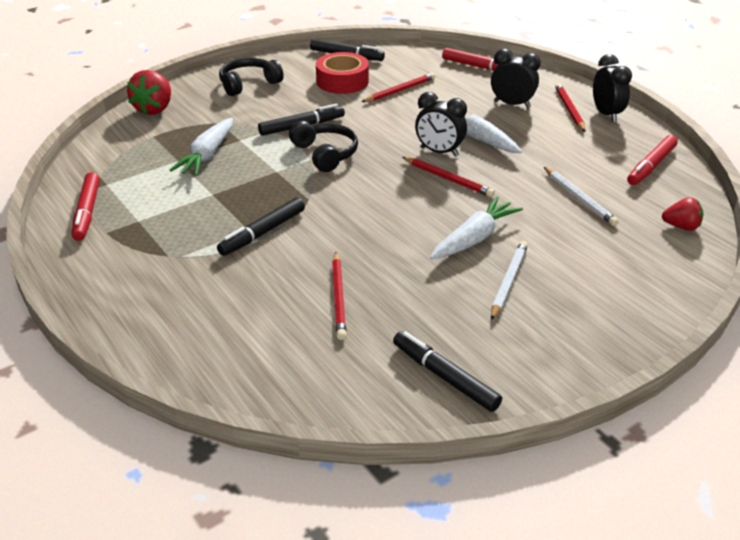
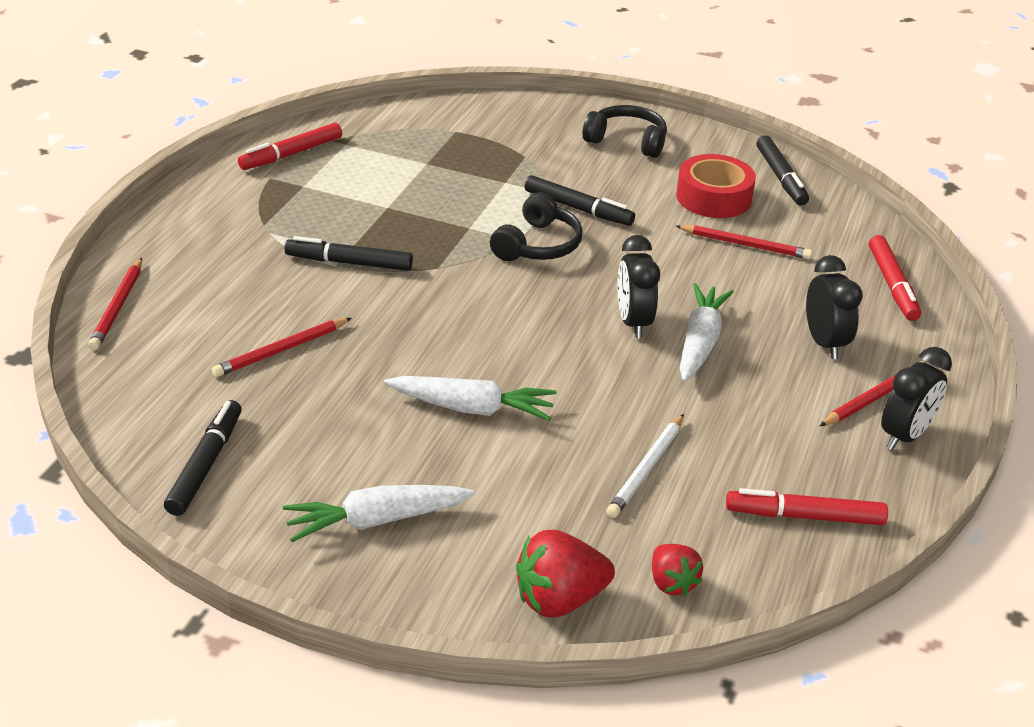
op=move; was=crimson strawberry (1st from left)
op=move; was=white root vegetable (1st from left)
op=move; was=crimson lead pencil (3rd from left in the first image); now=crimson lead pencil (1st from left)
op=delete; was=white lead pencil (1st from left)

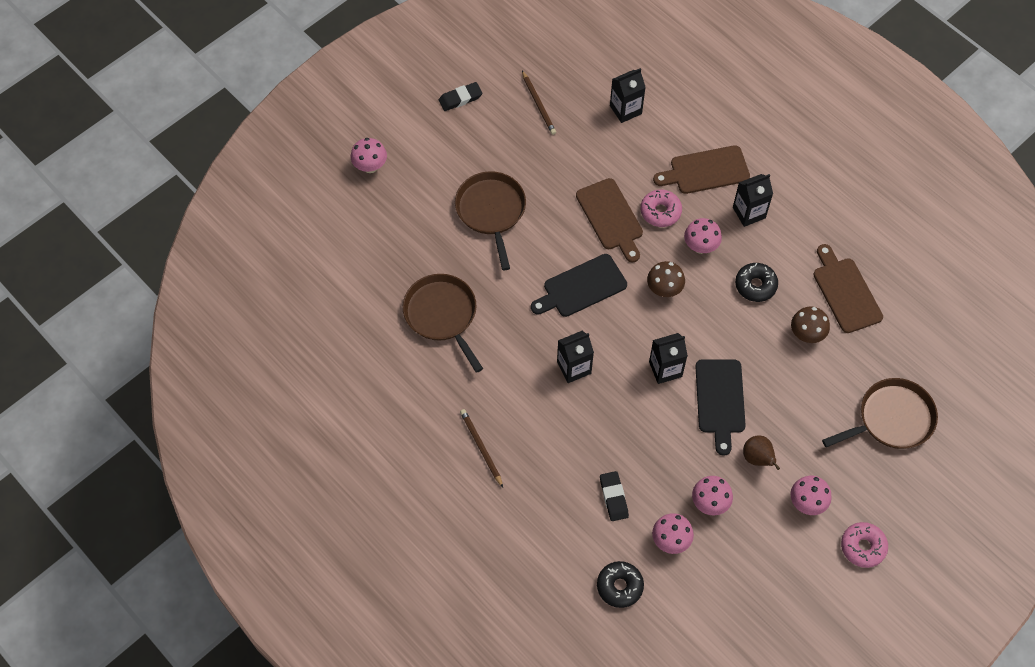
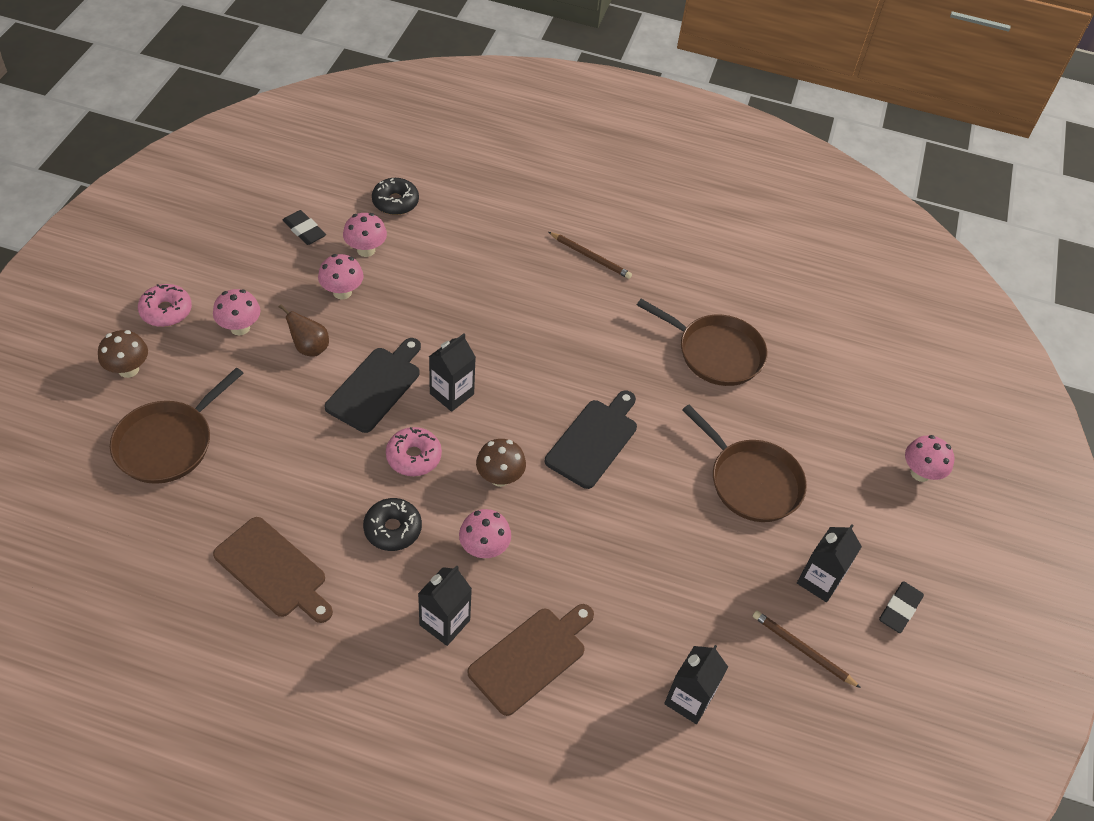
op=move; was=jet-black milk carton (1st from left in the first image); now=jet-black milk carton (4th from left)
op=delete; was=russet bread board (1st from left)
op=move; was=jet-black eraser (2nd from left in the first image); now=jet-black eraser (1st from left)
op=move; was=rosy doughnut (1st from left in the first image); now=rosy doughnut (2nd from left)
op=rotate; was=jet-black bread board (2nd from left in the first image); clockwise=60
op=move; was=russet mushroom (2nd from left in the first image); now=russet mushroom (1st from left)

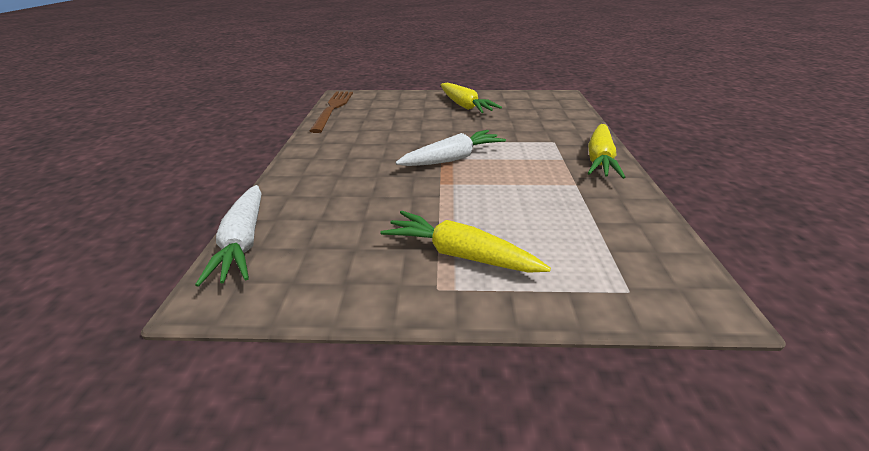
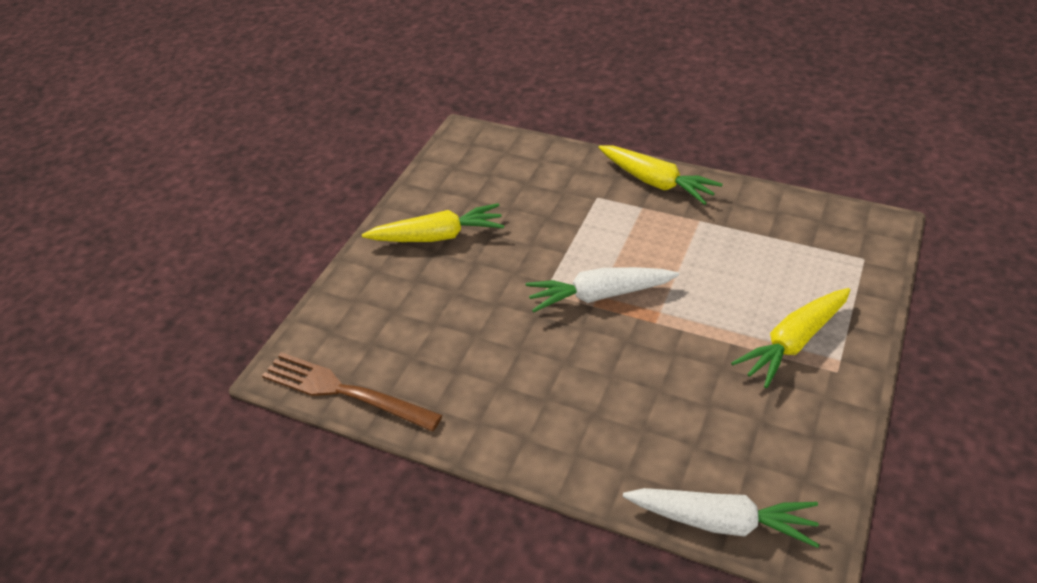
op=rotate; was=white root vegetable (2nd from left in the first image); clockwise=-90

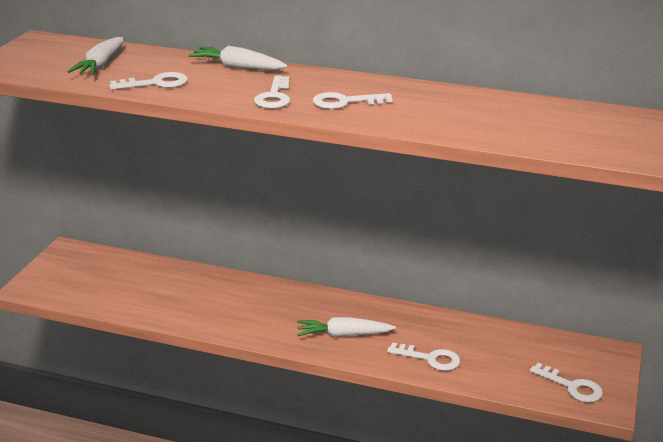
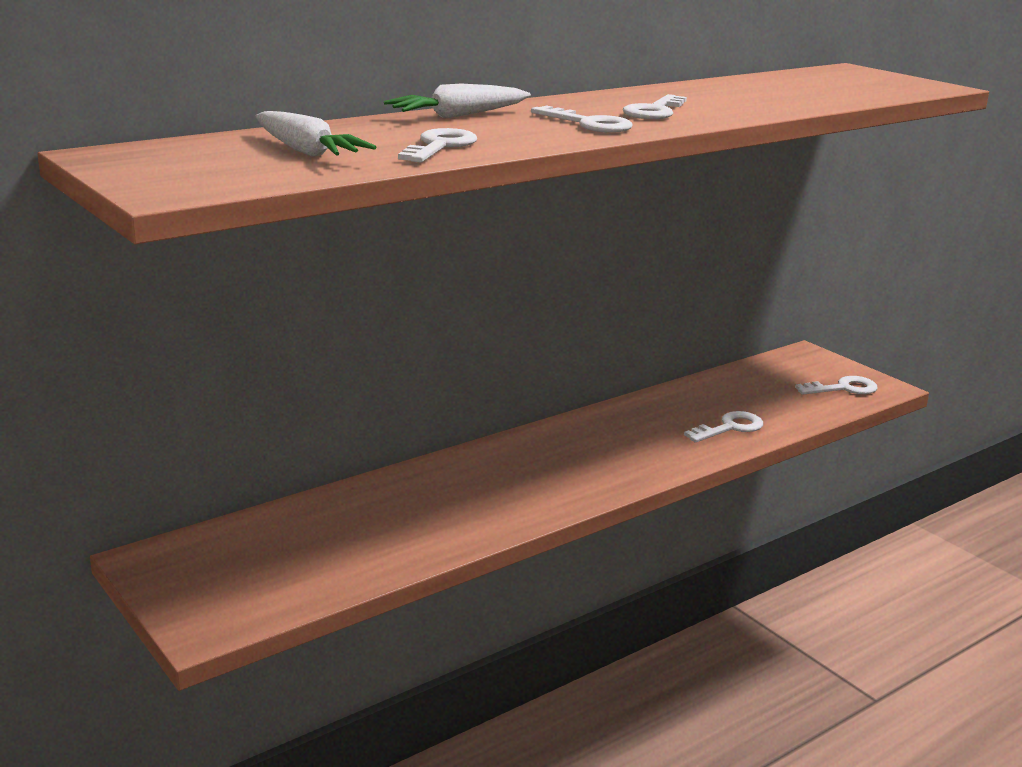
op=delete; was=white root vegetable (3rd from left)

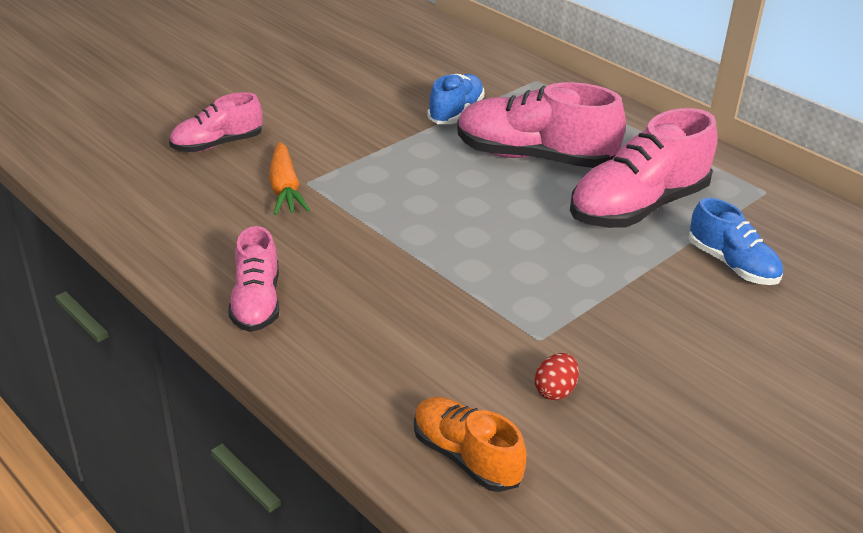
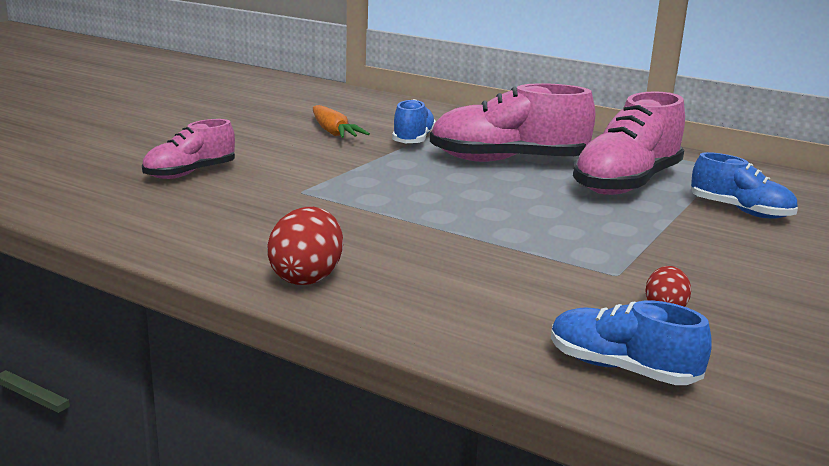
op=replace; was=rosy lace-up shoe (2nd from left); now=crimson egg shape (1st from left)
op=move; was=bright orange root vegetable
op=recolor; was=bright orange lace-up shoe; now=cobalt lace-up shoe (2nd from left)

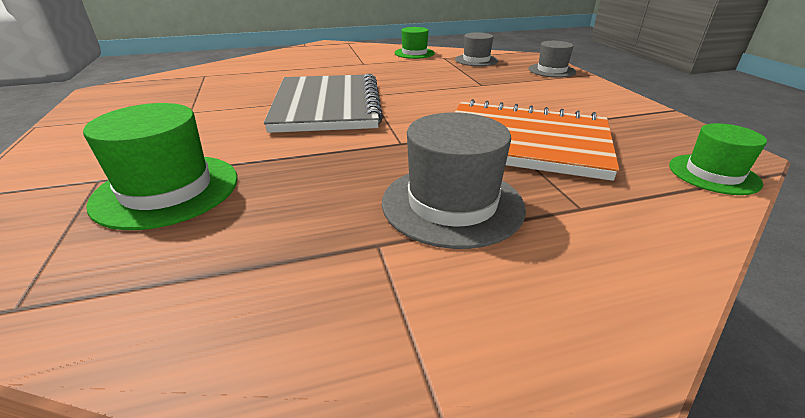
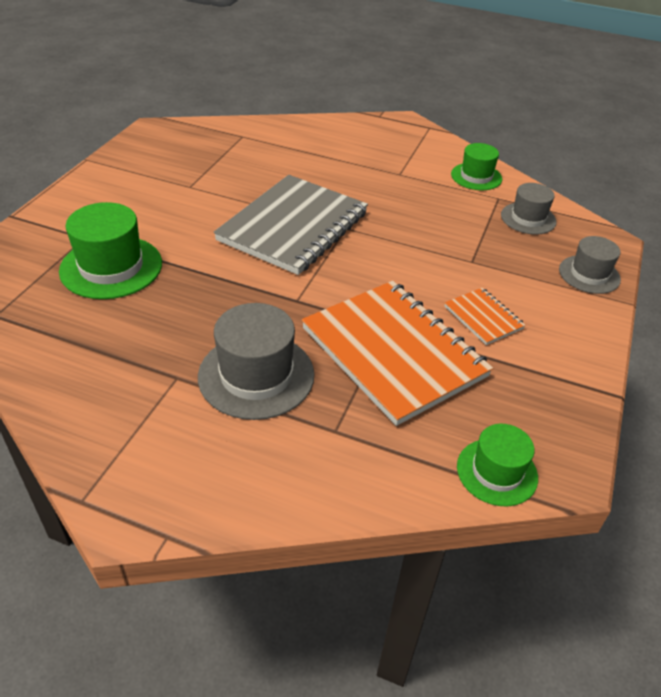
op=insert; now=bright orange notepad (2nd from left)

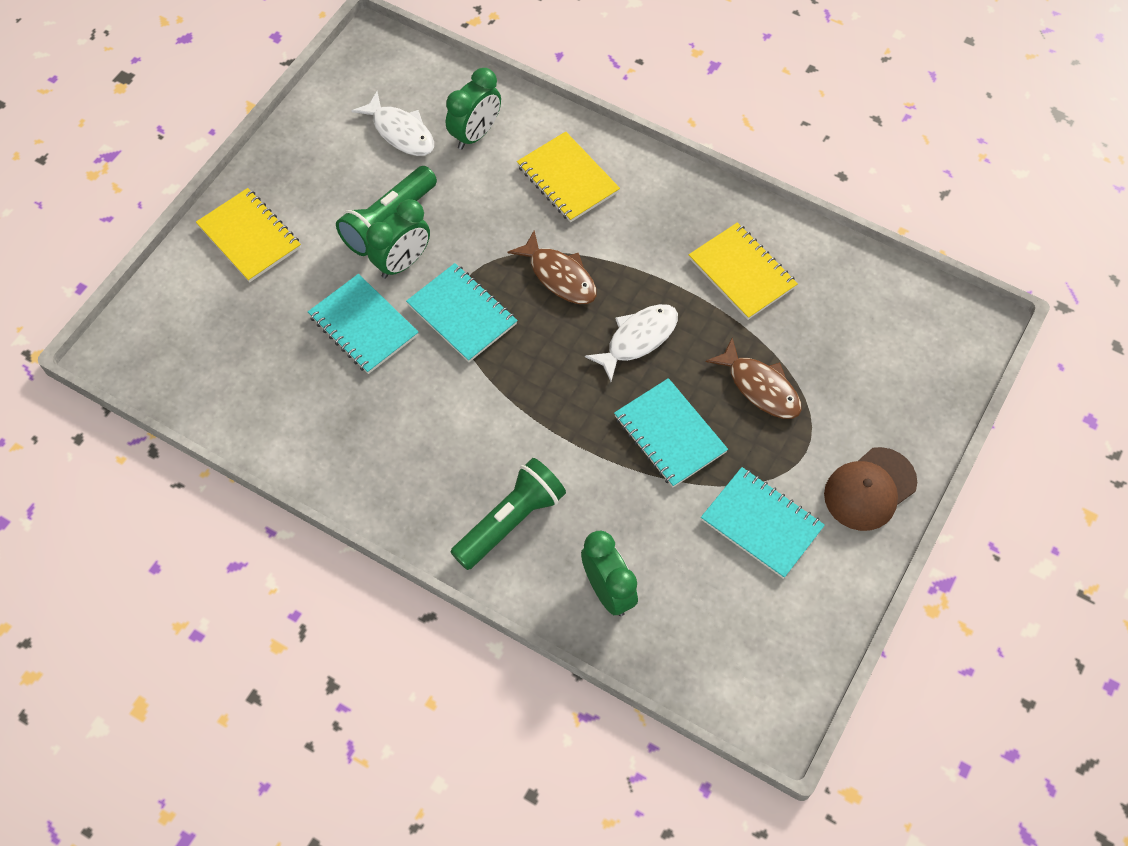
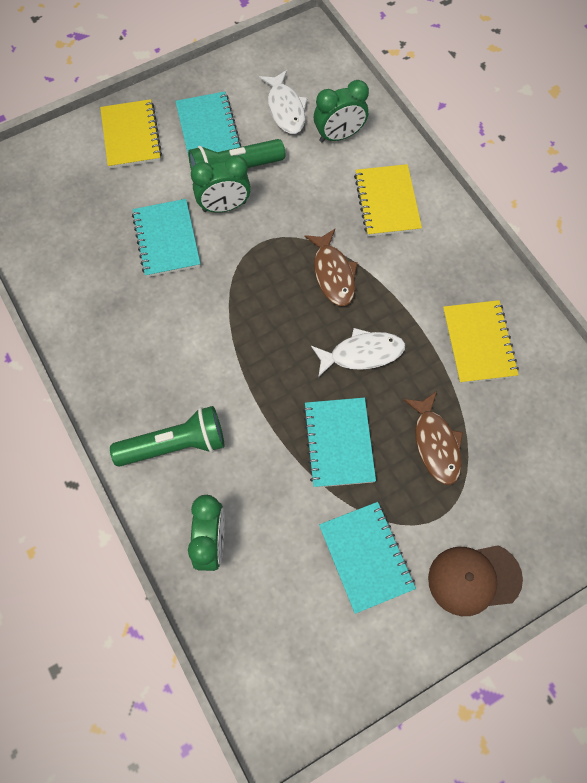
op=move; was=aqua notepad (2nd from left)

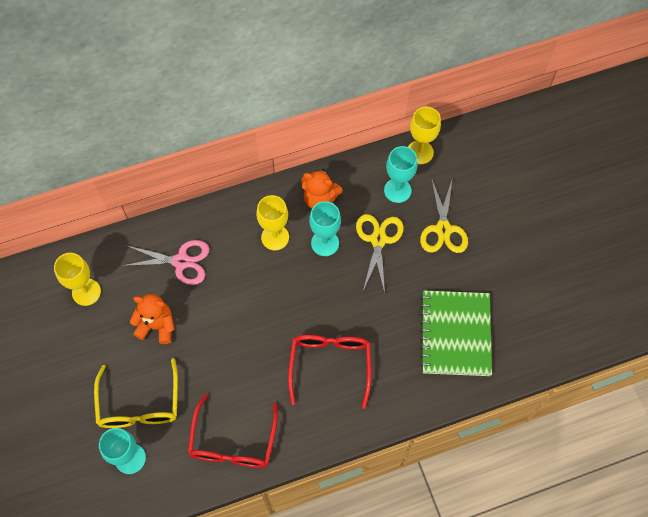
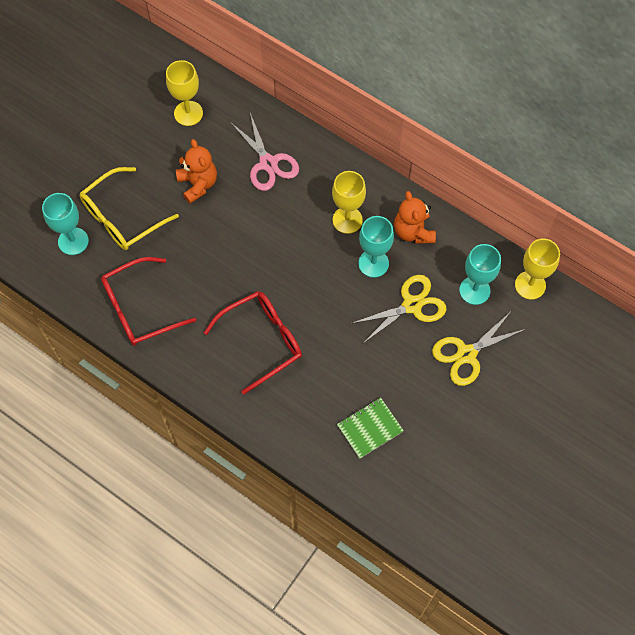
op=resize; was=green notepad; ratio=0.55

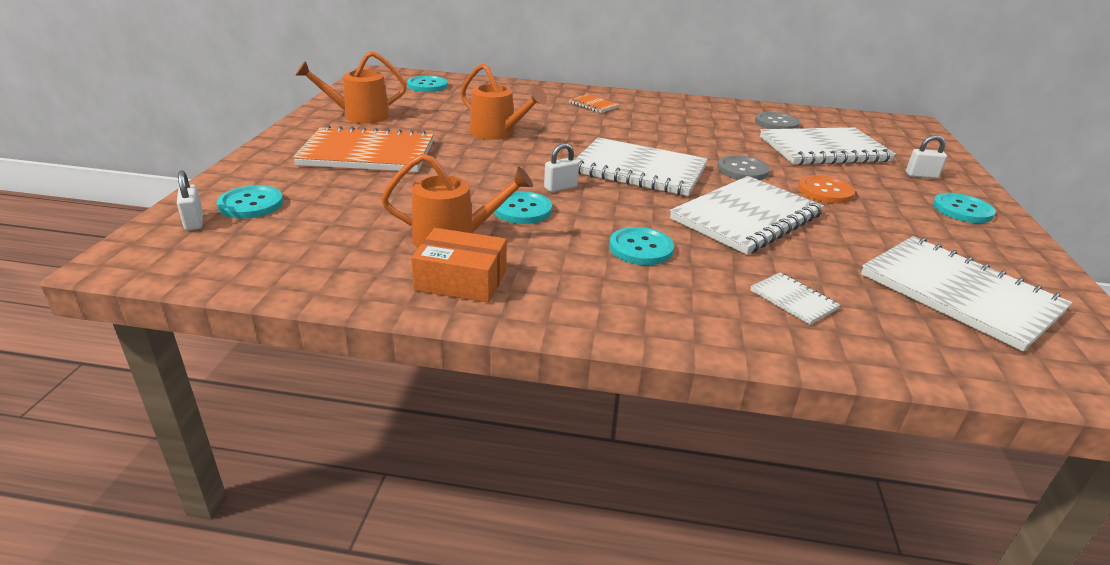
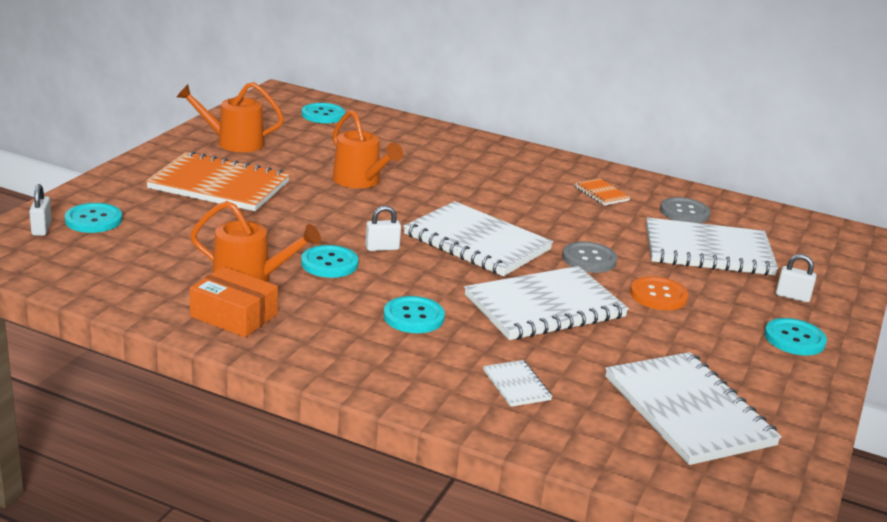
op=move; was=bright orange notepad (2nd from left)

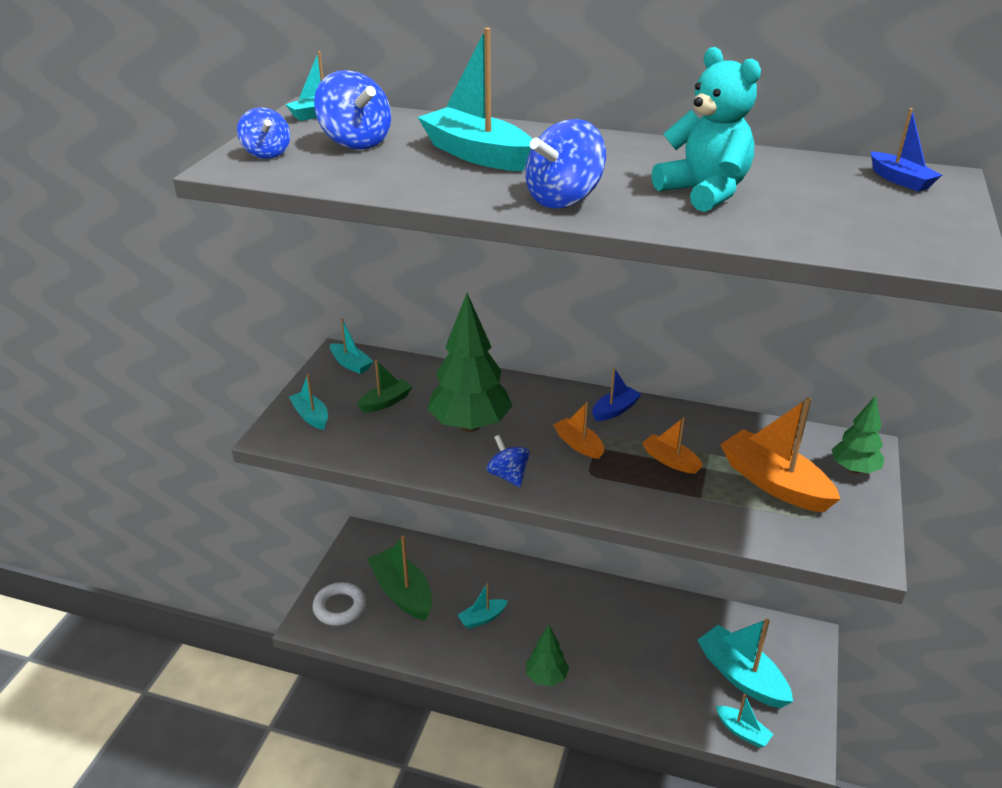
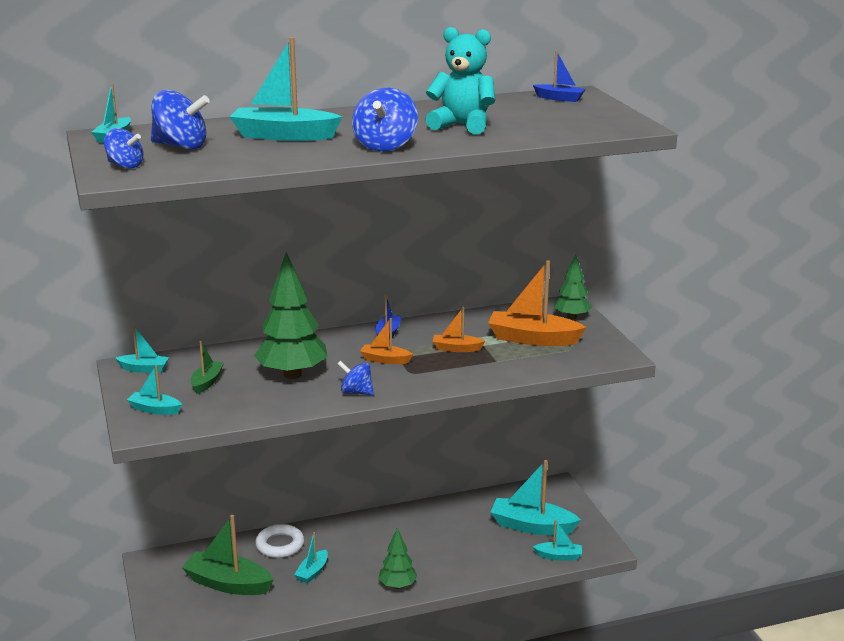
op=move; was=white torus

